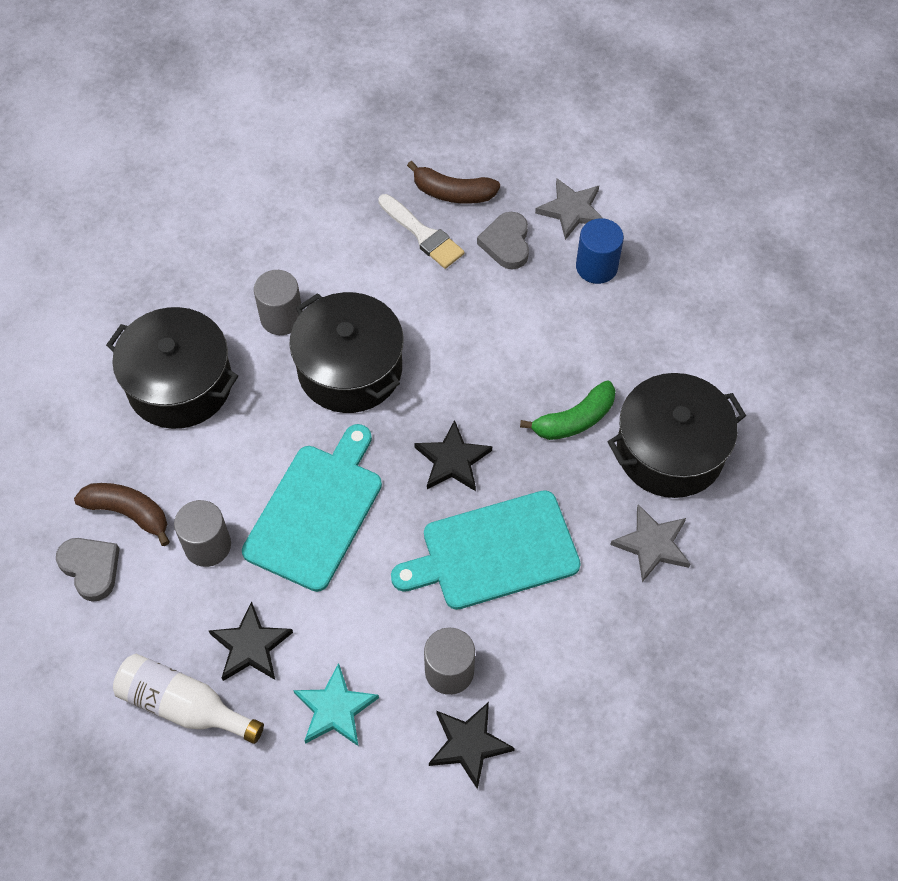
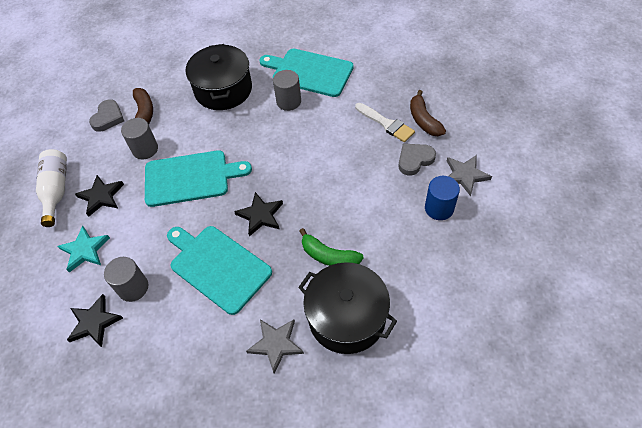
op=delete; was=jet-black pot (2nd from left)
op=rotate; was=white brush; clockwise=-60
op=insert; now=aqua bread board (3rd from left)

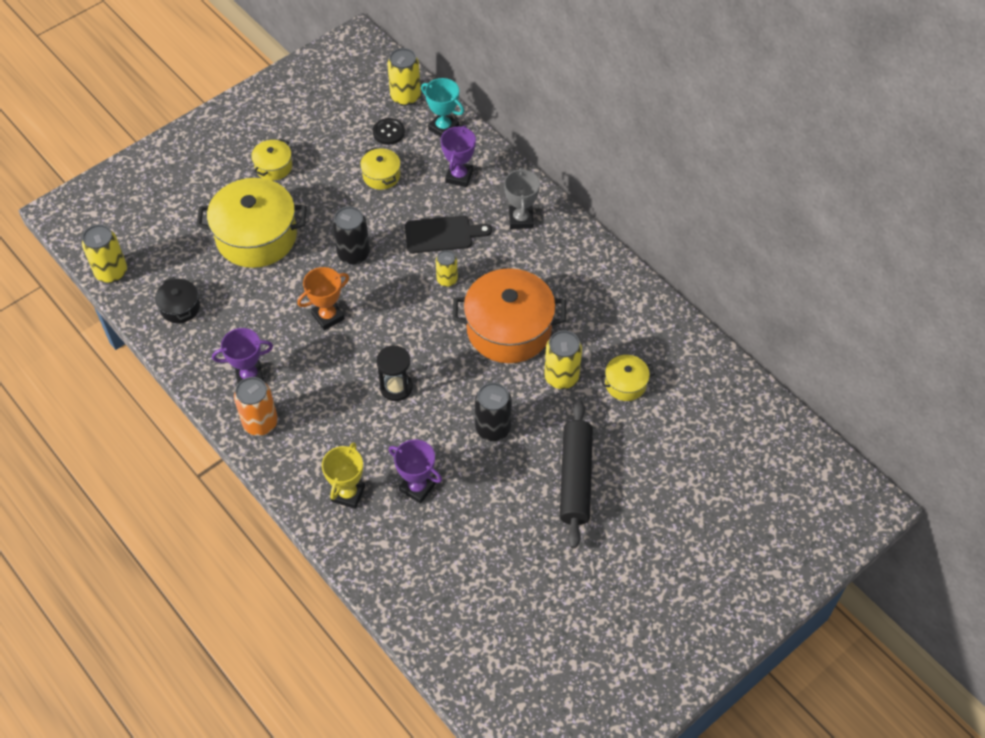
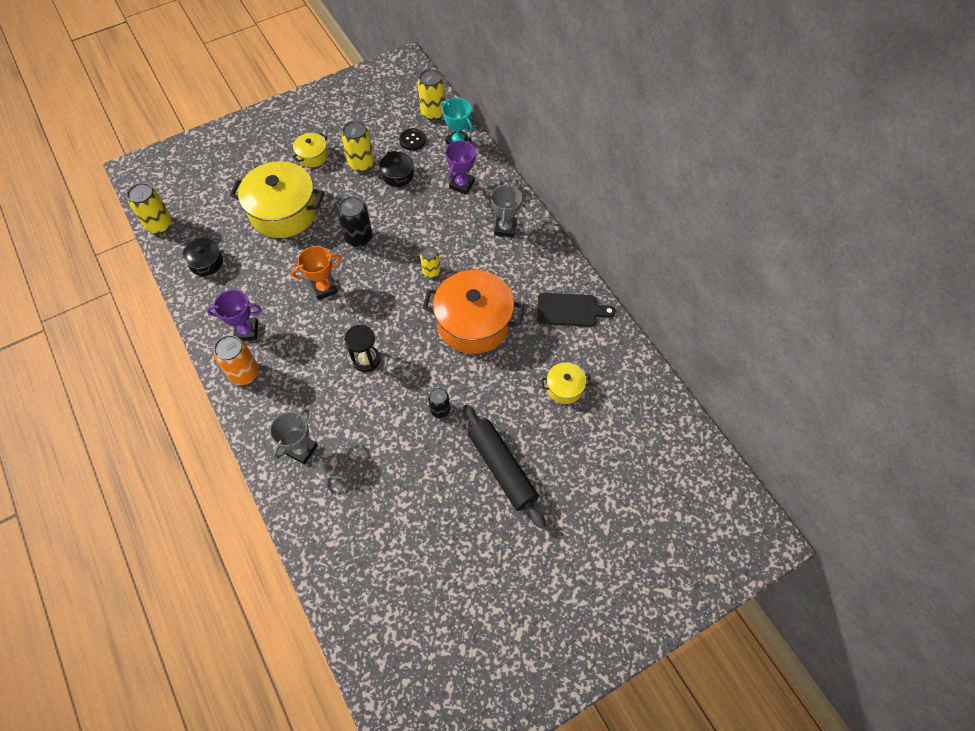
op=recolor; was=bright yellow trophy; now=ash-grey trophy (1st from left)
op=recolor; was=bright yellow pot (3rd from left); now=jet-black pot (2nd from left)
op=delete; was=royal purple trophy (2nd from left)
op=move; was=jet-black bread board
op=resize; was=jet-black soda can (2nd from left); ratio=0.63
op=move; was=bright yellow soda can (4th from left in the first image); now=bright yellow soda can (2nd from left)
op=rotate; was=jet-black pastry roller; clockwise=-45

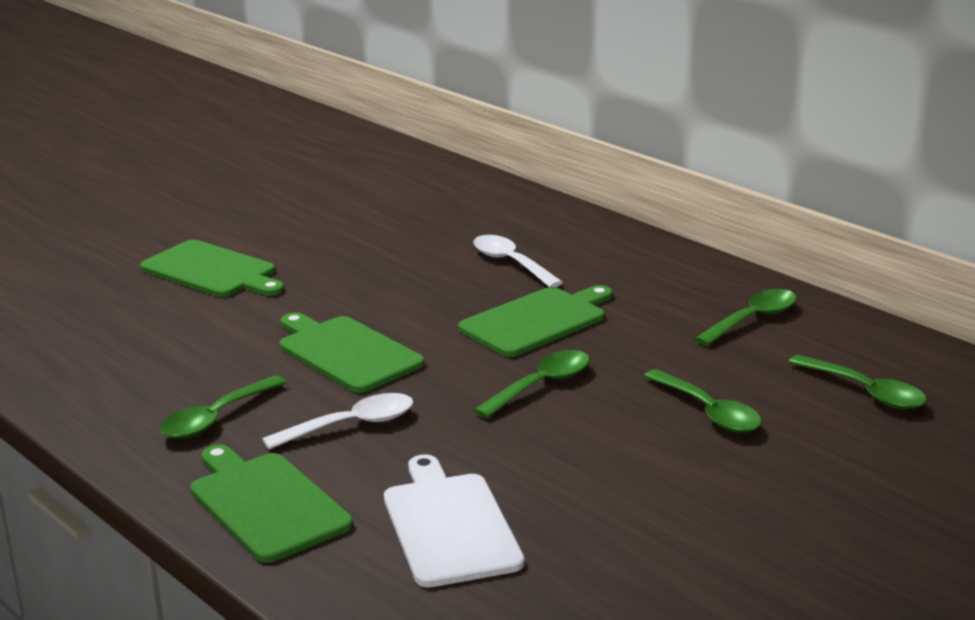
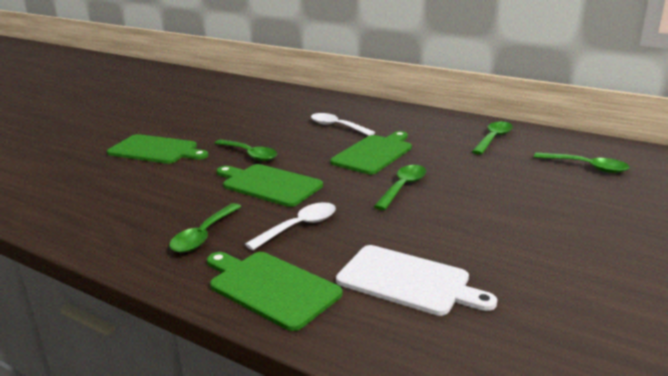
op=rotate; was=white bread board; clockwise=150
op=move; was=green spoon (3rd from left in the first image); now=green spoon (2nd from left)

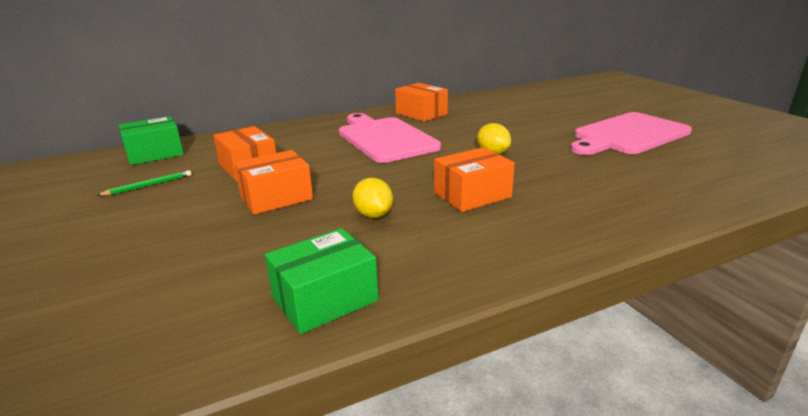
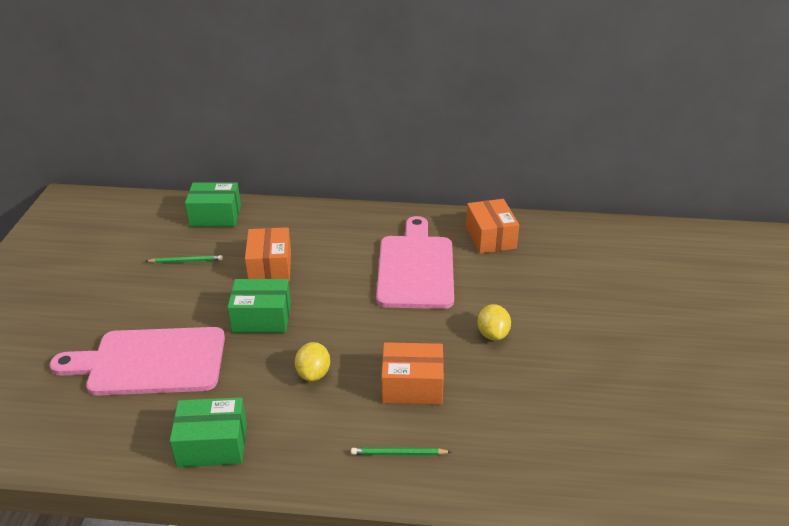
op=recolor; was=bright orange parcel (2nd from left); now=green parcel (3rd from left)
op=move; was=rosy bread board (2nd from left in the first image); now=rosy bread board (1st from left)
op=insert; now=green lead pencil (2nd from left)

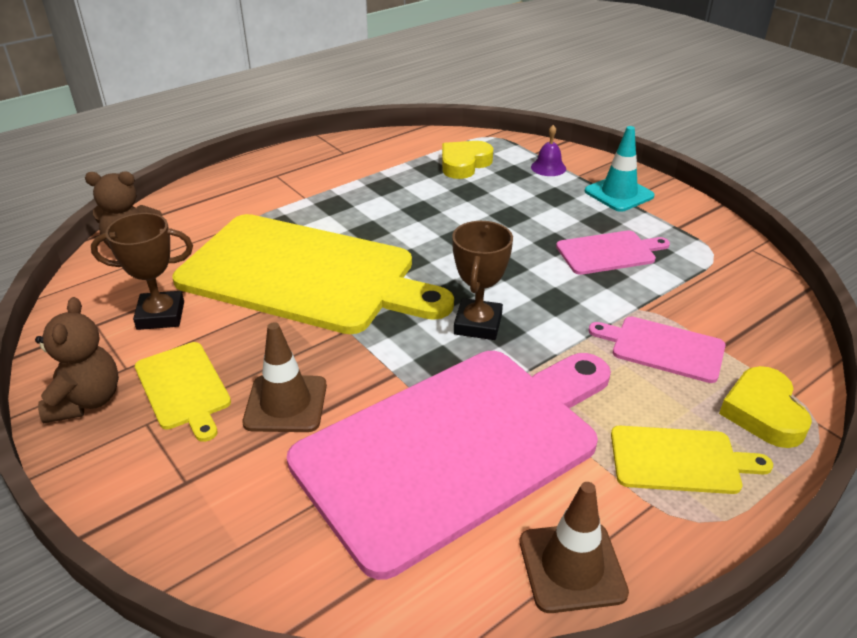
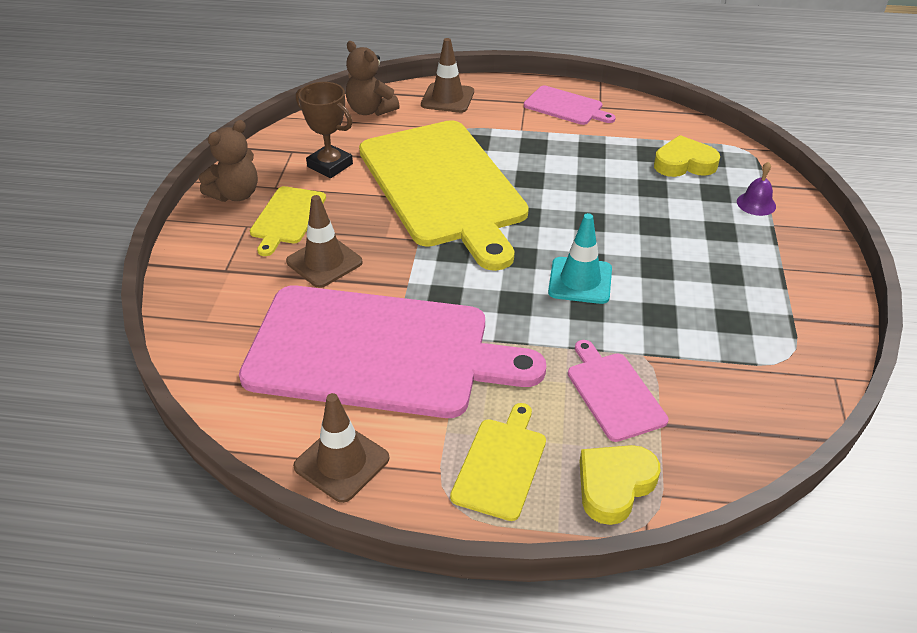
op=delete; was=russet trophy (2nd from left)
op=move; was=rosy bread board (2nd from left)
op=move; was=aqua traffic cone
op=rotate; was=bright yellow bread board (3rd from left); clockwise=-120
op=insert; now=russet traffic cone (3rd from left)

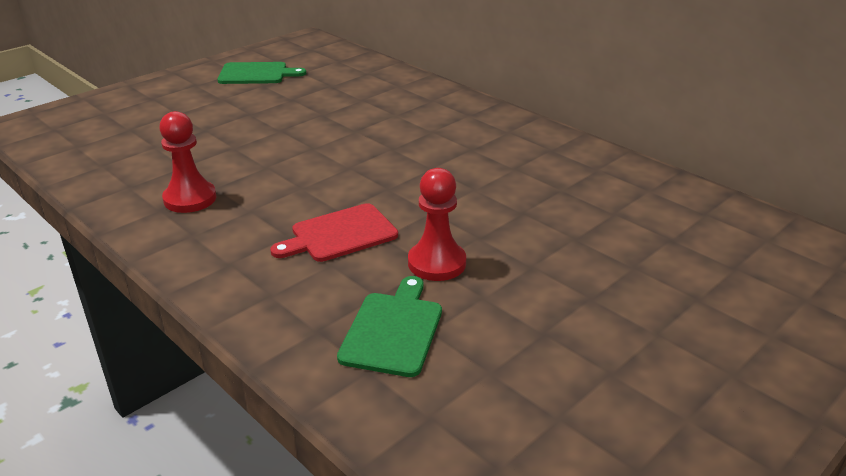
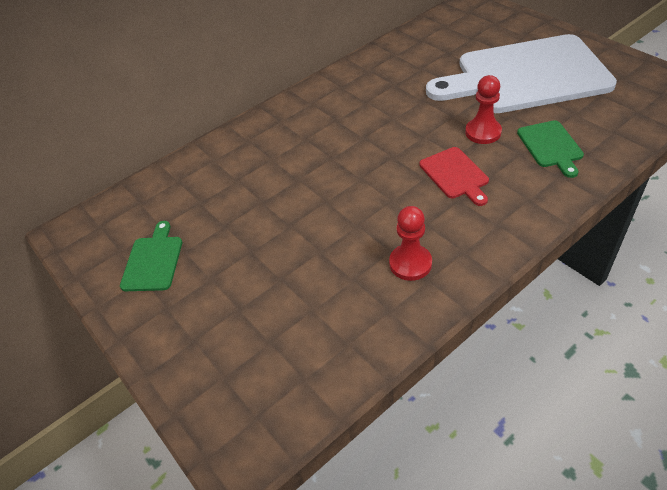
op=rotate; was=green bread board (2nd from left); clockwise=-120
op=insert; now=white bread board

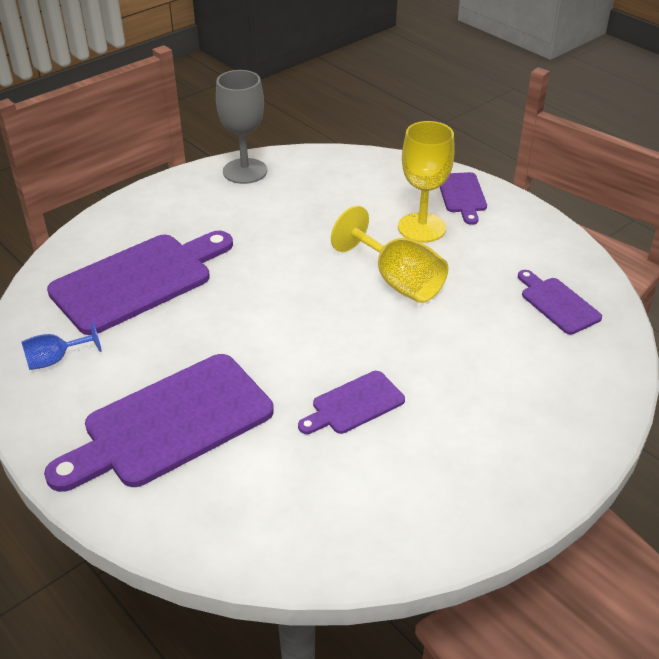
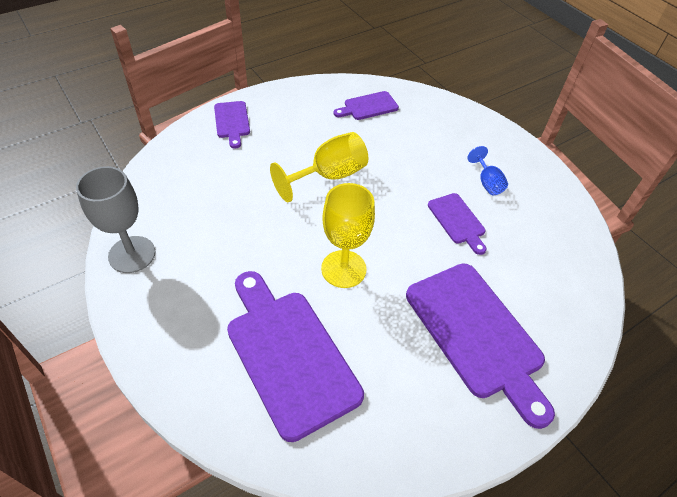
op=move; was=cobalt wine glass
op=move; was=bright yellow wine glass (2nd from left)
op=rotate; was=royal purple bread board (4th from left in the first image); clockwise=75

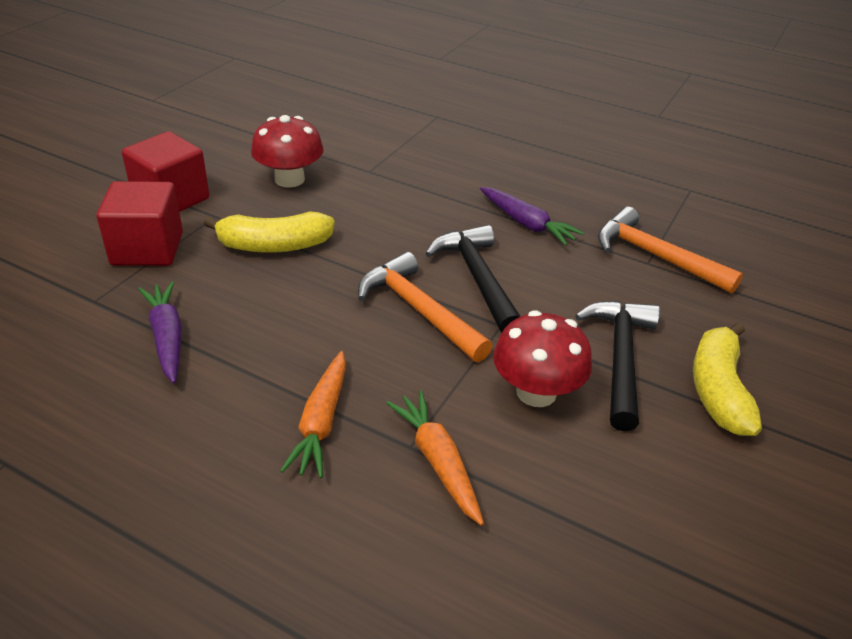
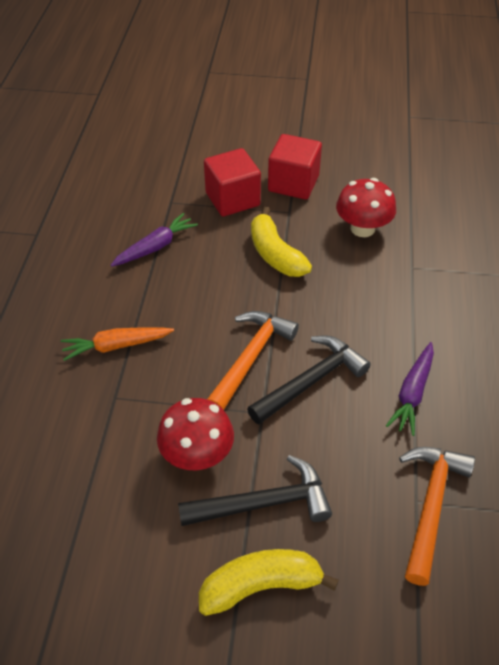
op=delete; was=bright orange root vegetable (2nd from left)

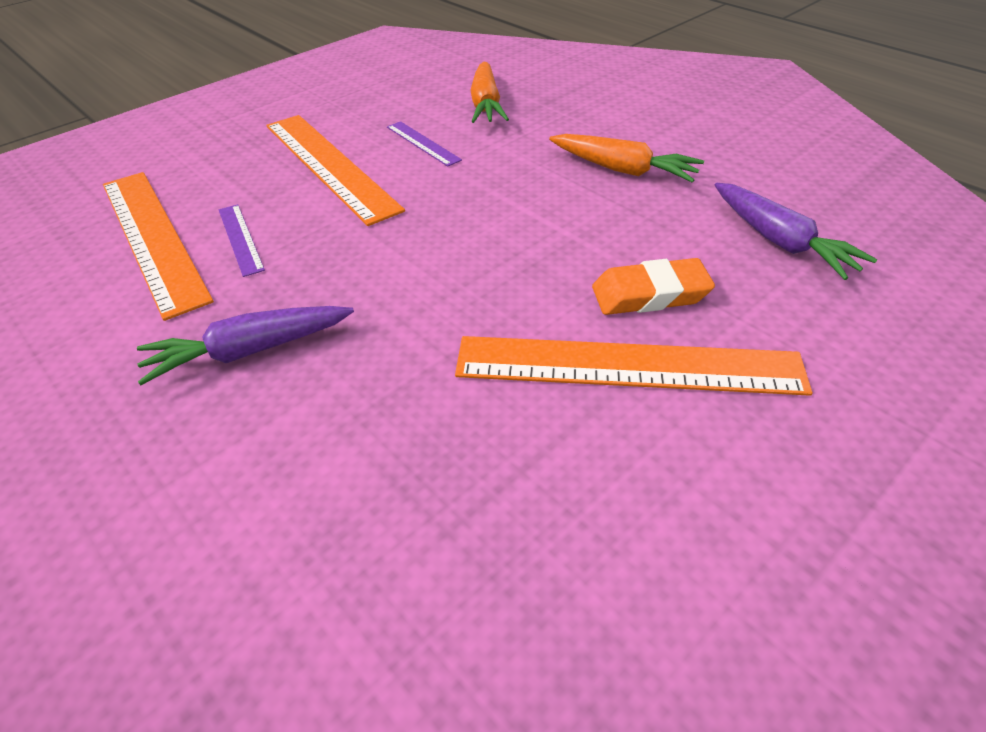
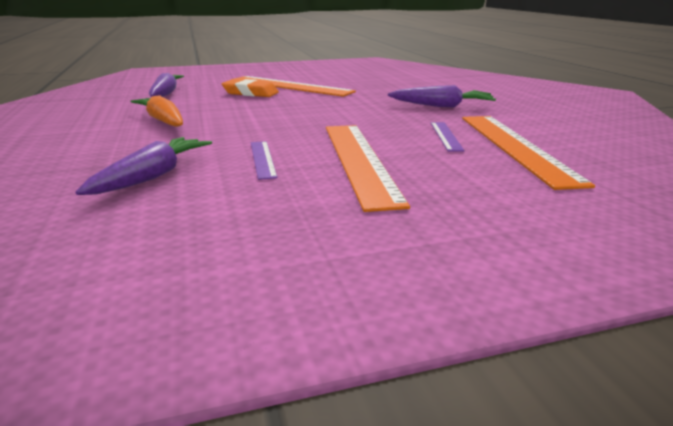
op=recolor; was=bright orange root vegetable (1st from left); now=royal purple root vegetable (1st from left)

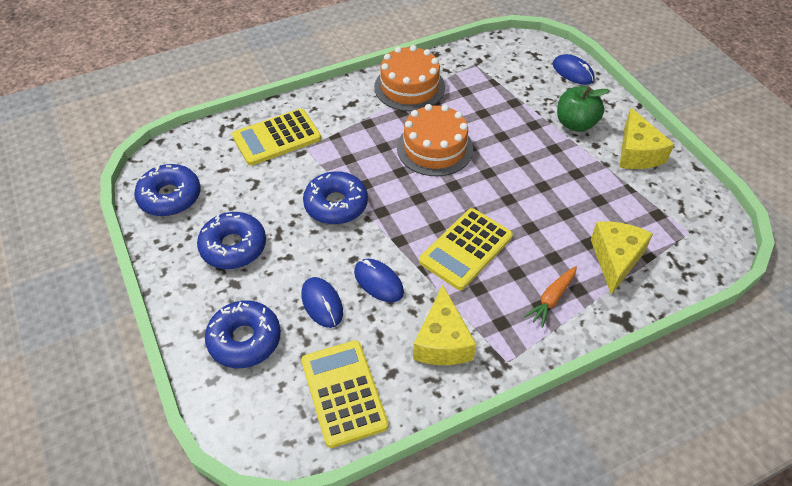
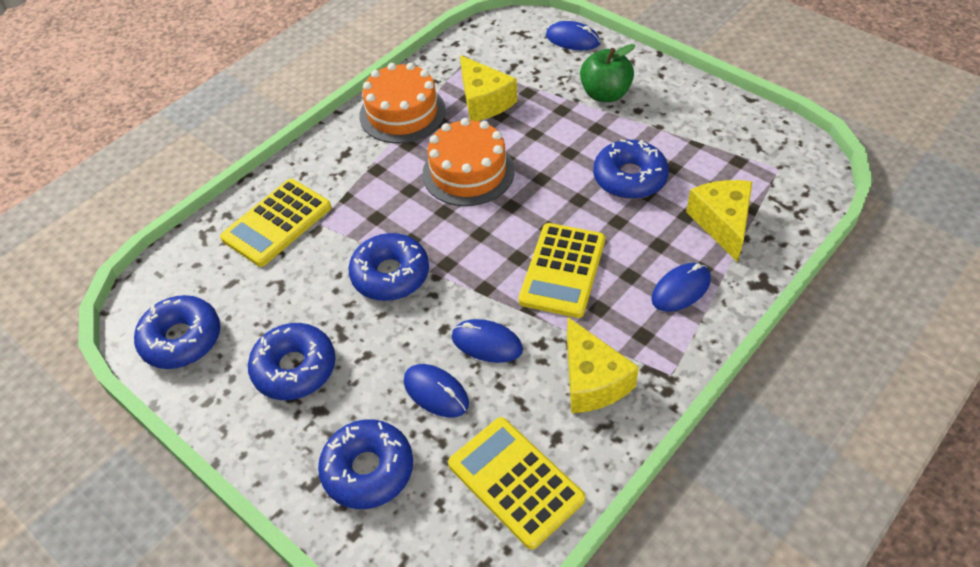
op=replace; was=bright orange root vegetable; now=cobalt PC mouse (4th from left)
op=move; was=bright yellow cheese (3rd from left in the first image); now=bright yellow cheese (1st from left)
op=insert; now=cobalt doughnut (5th from left)

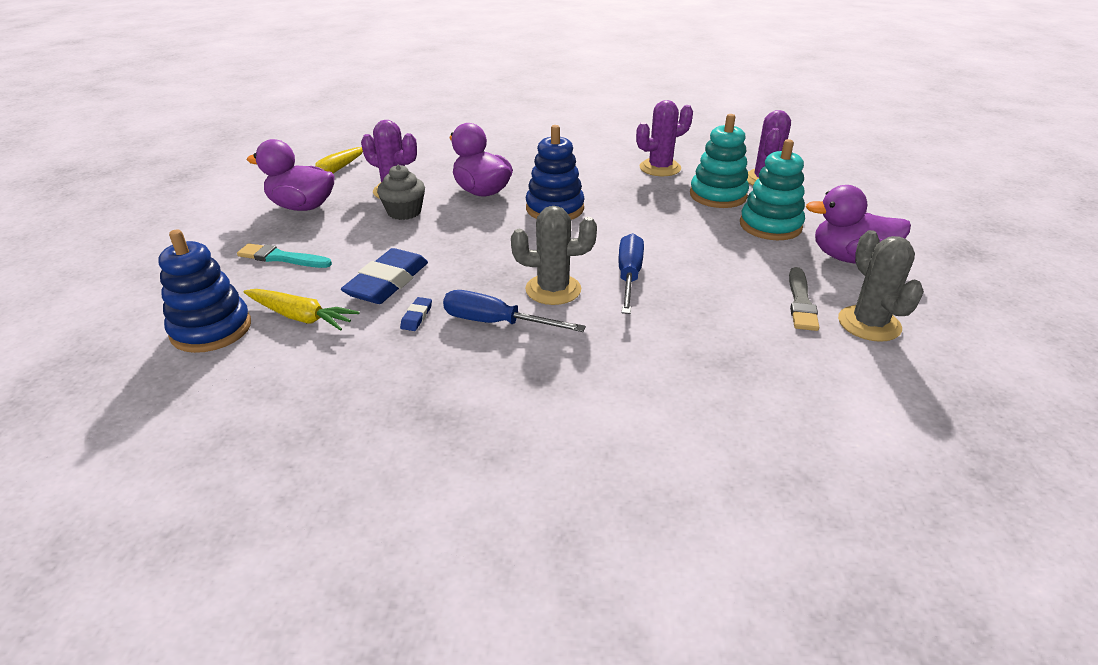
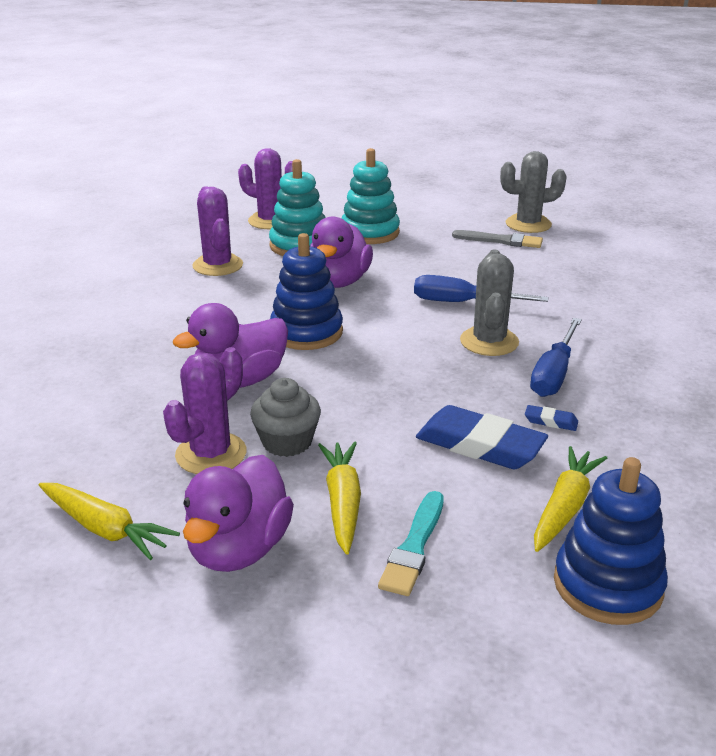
op=move; was=royal purple duck (3rd from left)
op=insert; now=bright yellow root vegetable (2nd from left)

